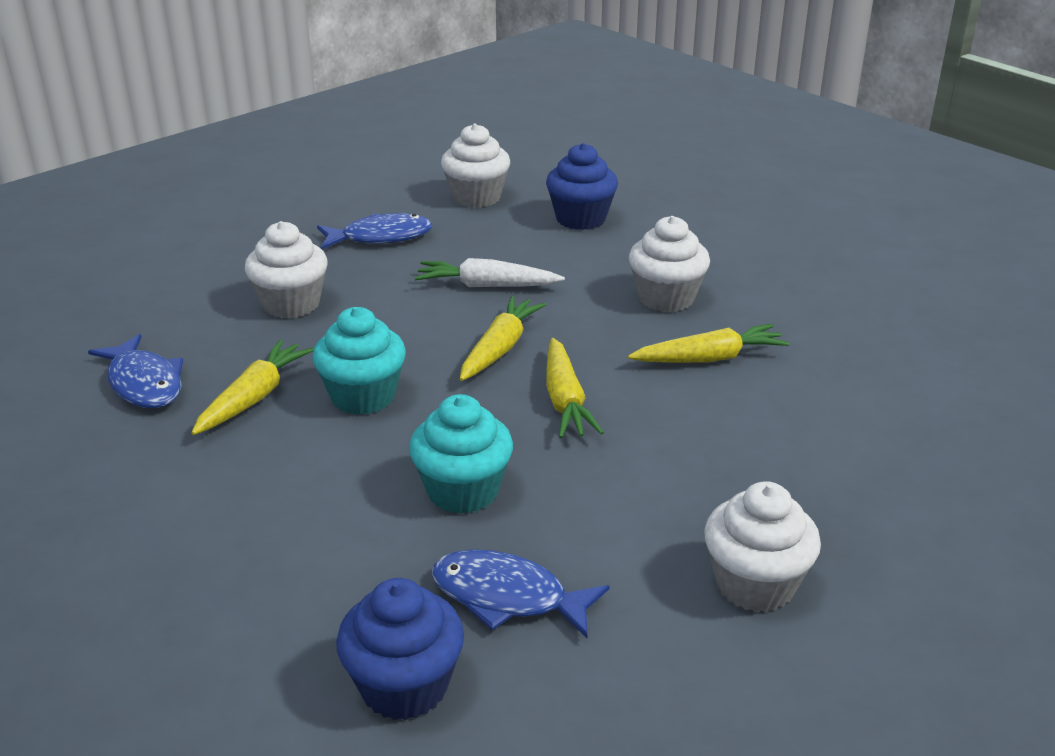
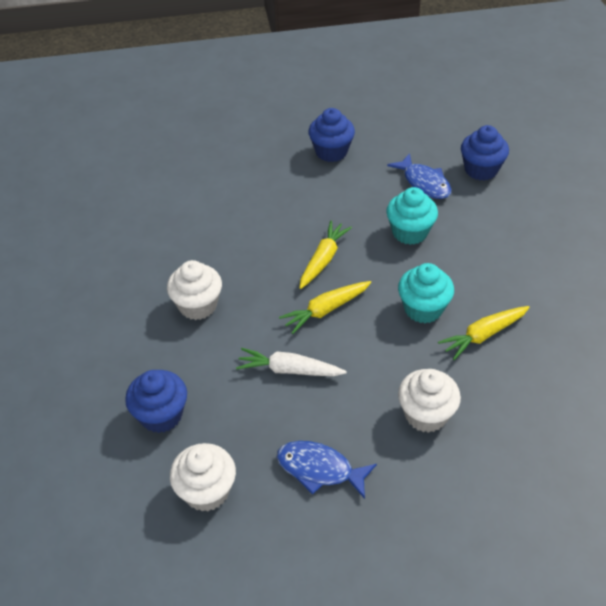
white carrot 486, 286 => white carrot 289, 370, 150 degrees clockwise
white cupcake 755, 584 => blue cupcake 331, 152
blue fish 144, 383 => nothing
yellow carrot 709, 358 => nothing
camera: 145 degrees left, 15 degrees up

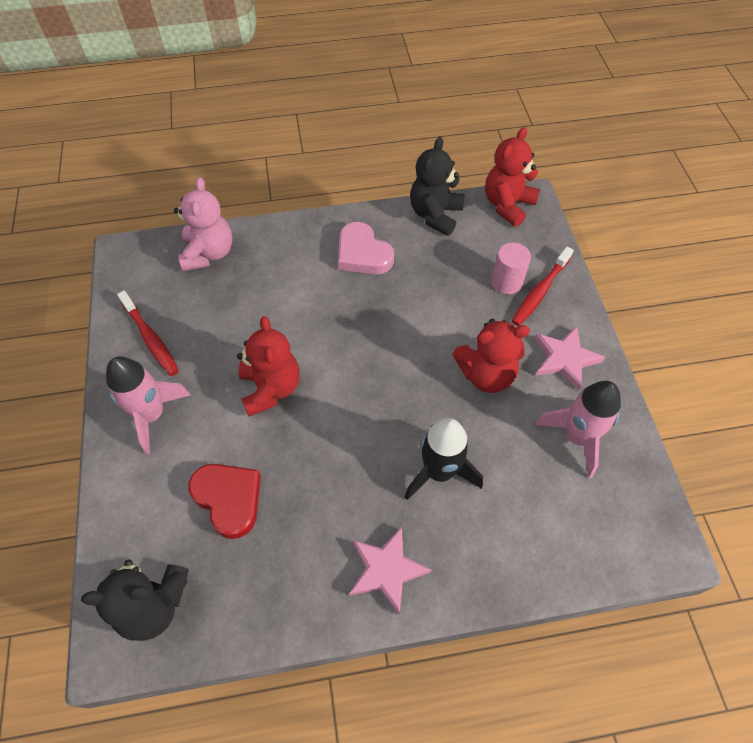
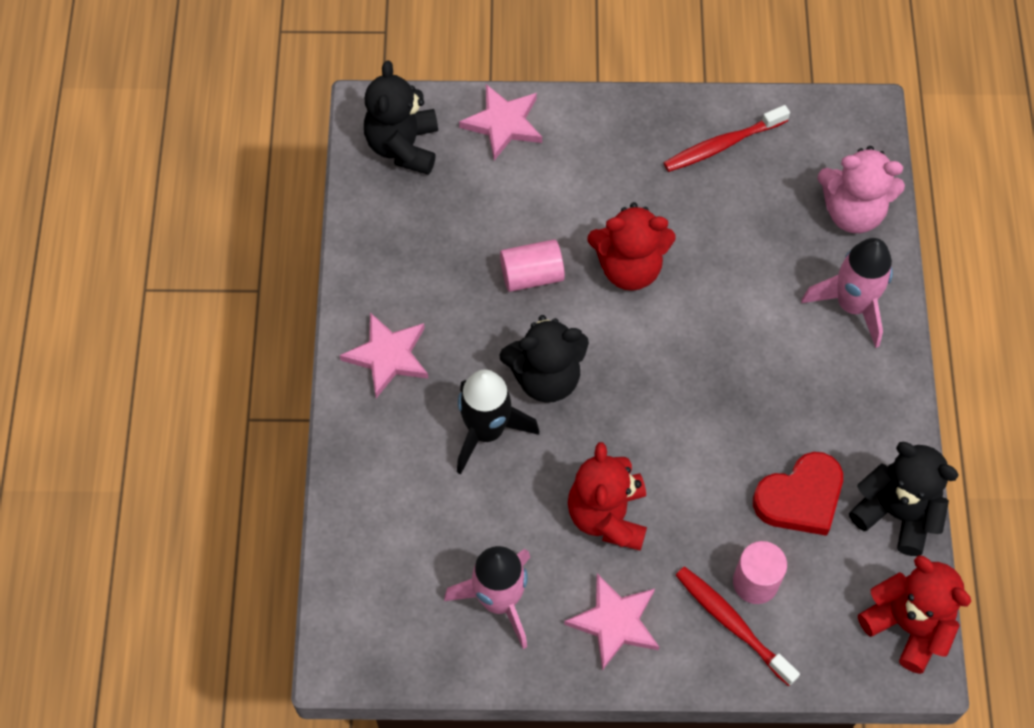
nothing => pink star 503, 124
nothing => black teddy bear 546, 377
nothing => pink cylinder 531, 275
red heart 229, 499 => red heart 800, 498, moved
pink rocket 152, 415 => pink rocket 852, 305, moved
pink heart 363, 254 => nothing
camera: 100 degrees right, 5 degrees up

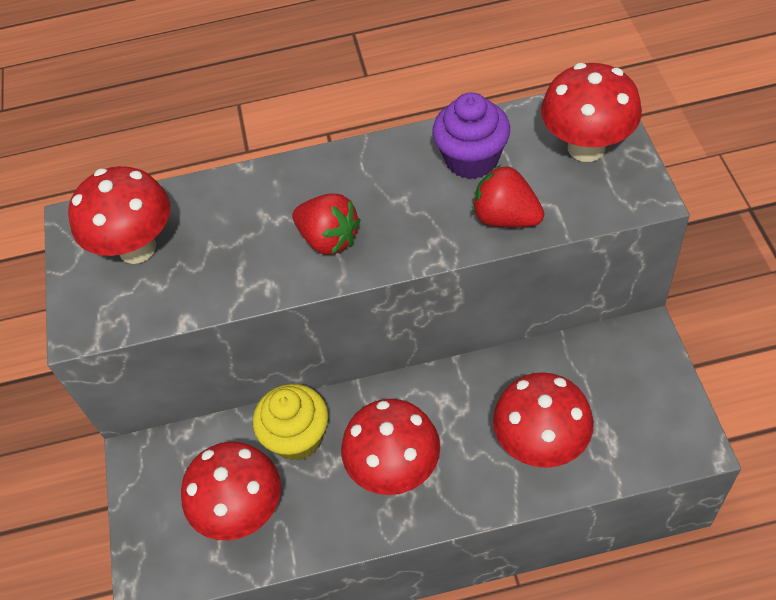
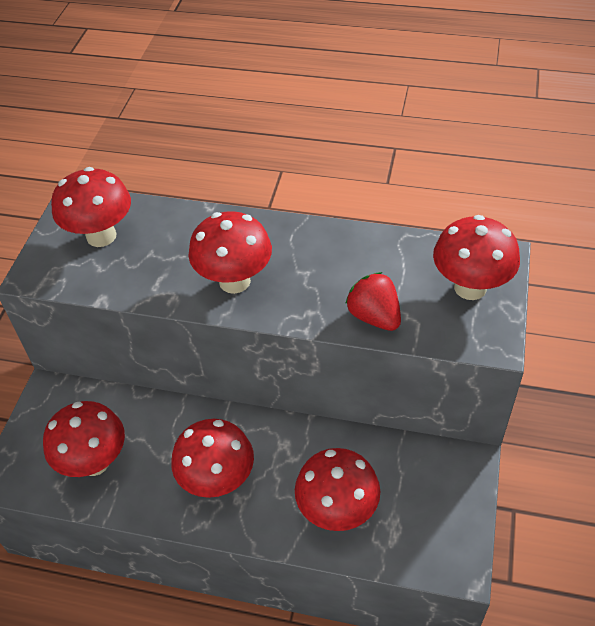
red strawberry 329, 239 => red mushroom 234, 281
yellow cupcake 297, 437 => nothing
purple cupcake 471, 159 => nothing
camera: 20 degrees right, 5 degrees down

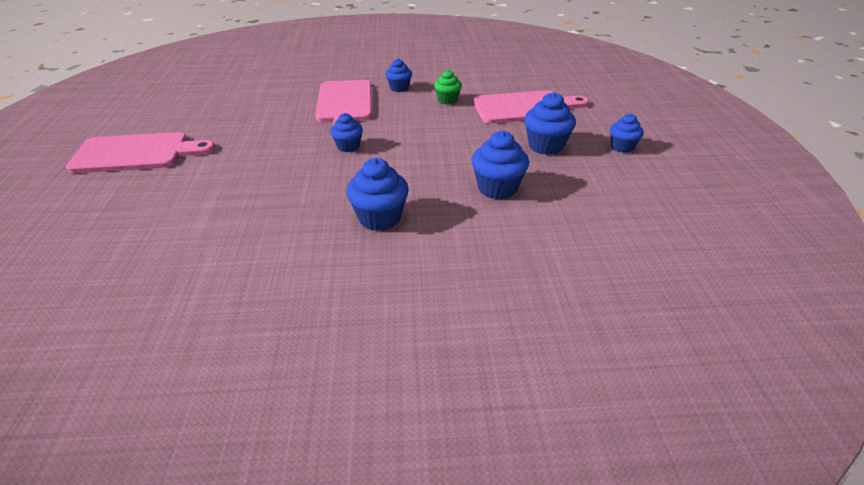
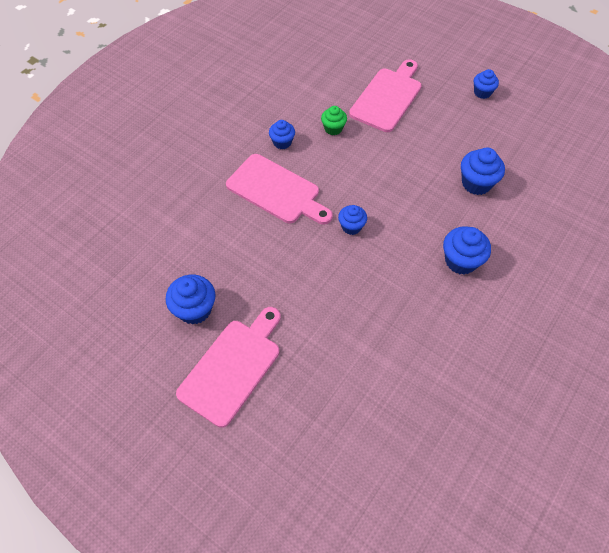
blue cupcake 545, 146 => blue cupcake 195, 309, moved
camera: 50 degrees left, 20 degrees up

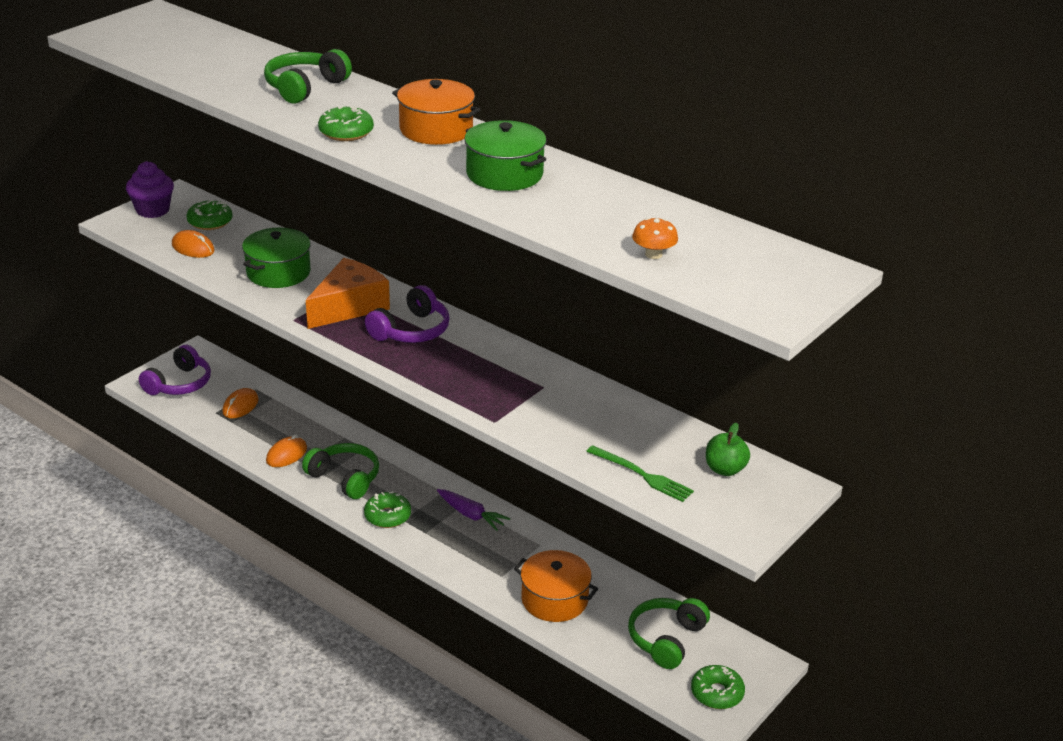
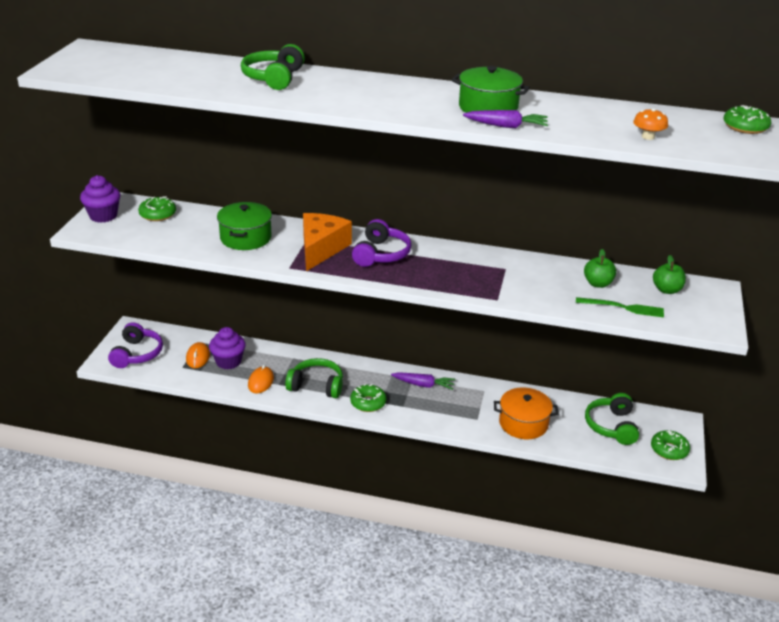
nothing => purple cupcake 228, 362
nothing => purple carrot 506, 126
nothing => green apple 598, 283
green donut 346, 132 => green donut 745, 127, moved
orange mouse 193, 248 => nothing
orange pot 436, 129 => nothing
camera: 25 degrees left, 0 degrees up

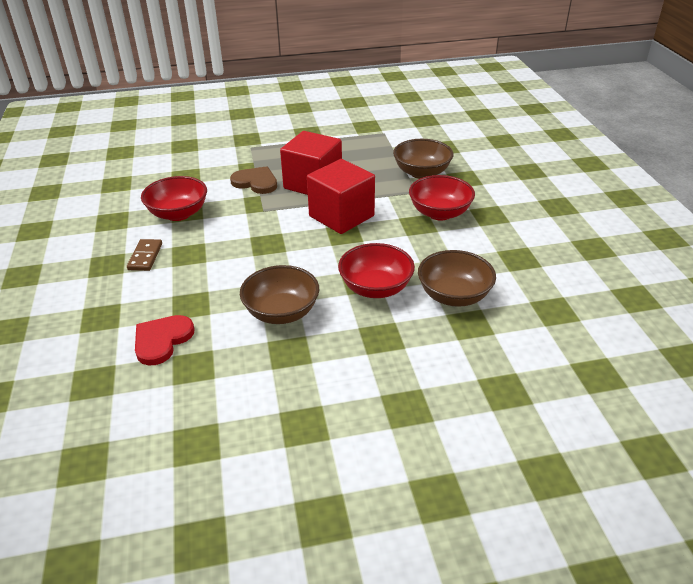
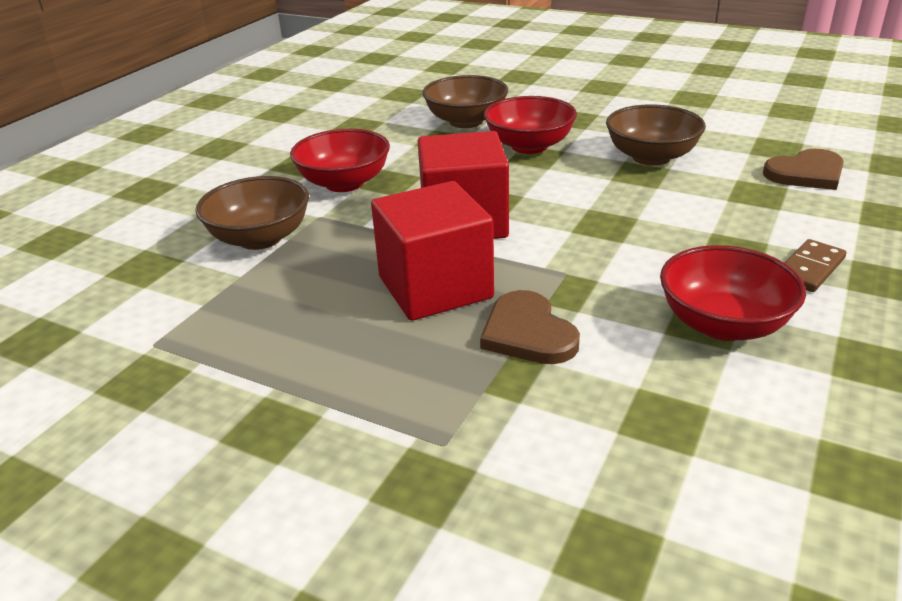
red heart 162, 340 => brown heart 806, 173
camera: 140 degrees left, 5 degrees down

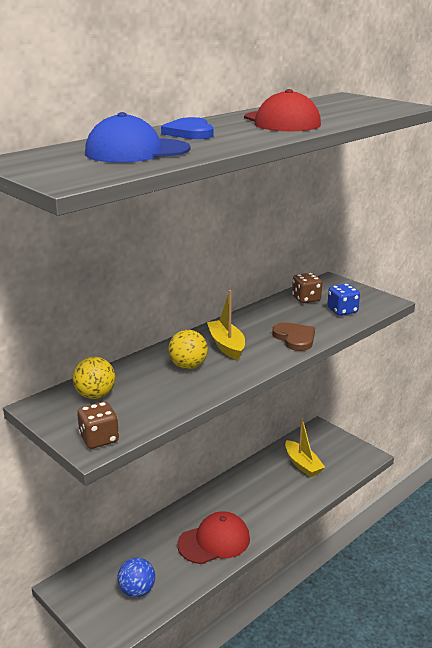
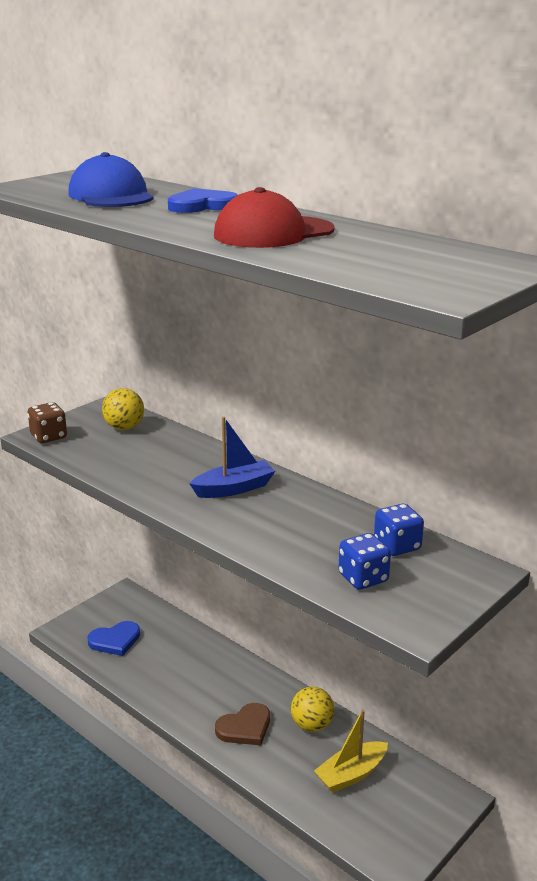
blue ball 137, 591 => blue heart 115, 640
yellow boat 226, 346 => blue boat 234, 488
brown heart 295, 338 => brown heart 245, 727, moved
yellow ball 188, 366 => yellow ball 312, 725, moved
brown dice 306, 299 => blue dice 397, 546
red cap 214, 541 => nothing
camera: 85 degrees right, 0 degrees up

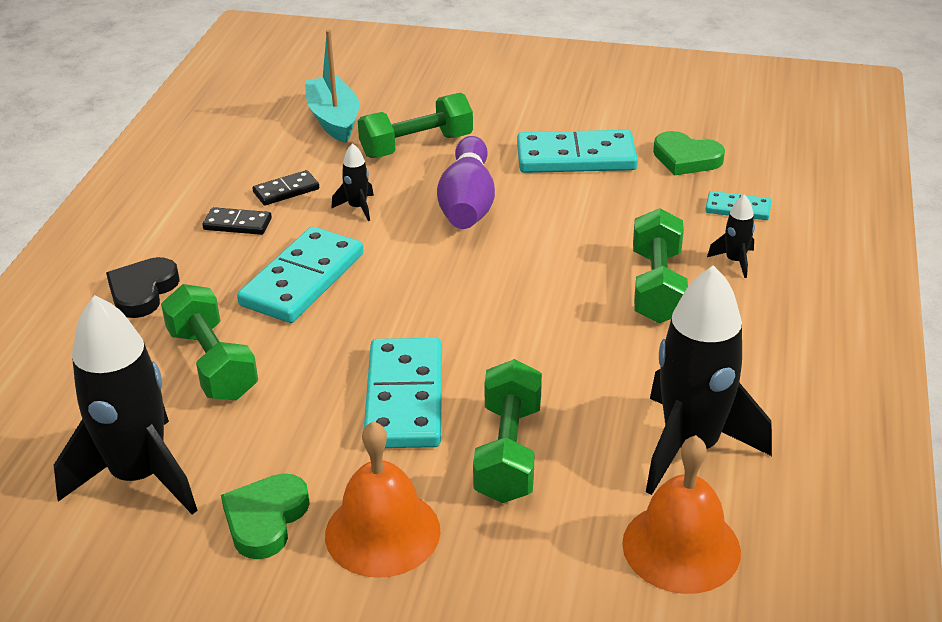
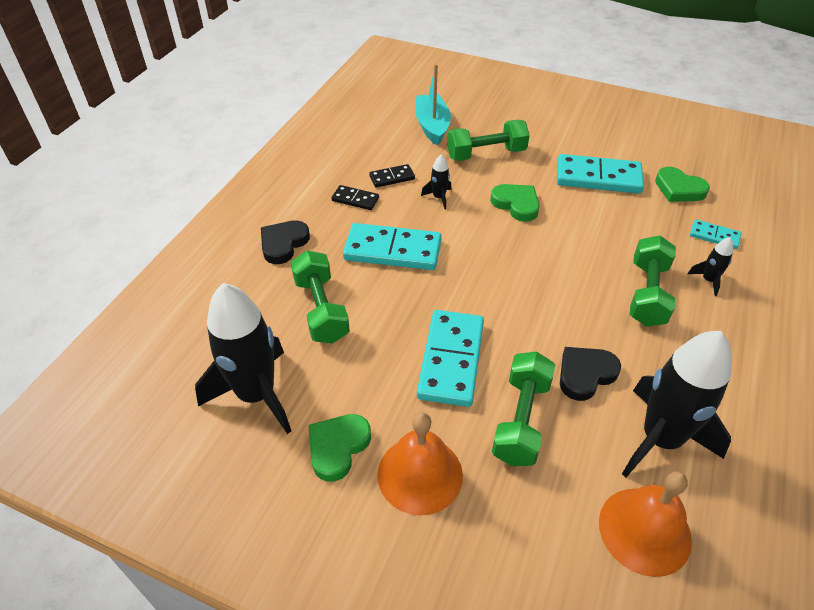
turquoise domino 302, 279 => turquoise domino 392, 250, 60 degrees clockwise
purple bowling pin 467, 203 => green heart 516, 204
nothing => black heart 585, 374
camera: 10 degrees right, 10 degrees up

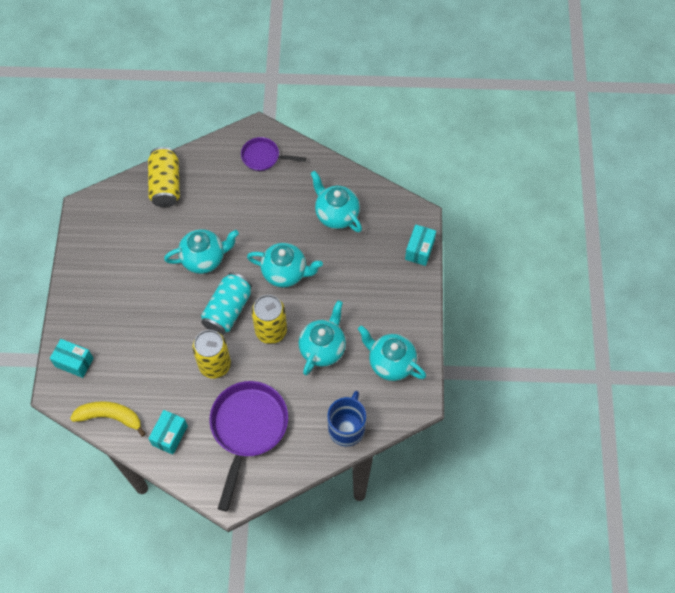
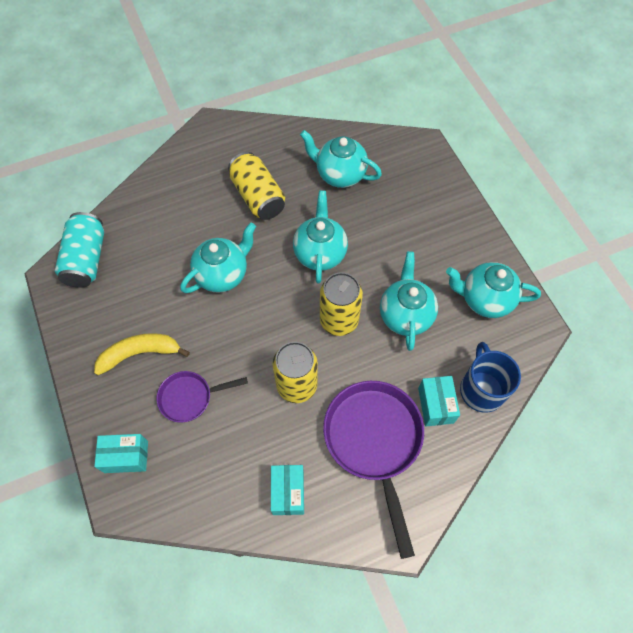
turquoise can 228, 310 => turquoise can 86, 259, moved
yellow banana 110, 417 => yellow banana 140, 354, moved
purple pan 264, 157 => purple pan 190, 397, moved
yellow can 165, 185 => yellow can 258, 196, moved
turquoise teapot 285, 273 => turquoise teapot 320, 253, 75 degrees counterclockwise
turquoise box 419, 250 => turquoise box 436, 405, moved
camera: 25 degrees left, 0 degrees up

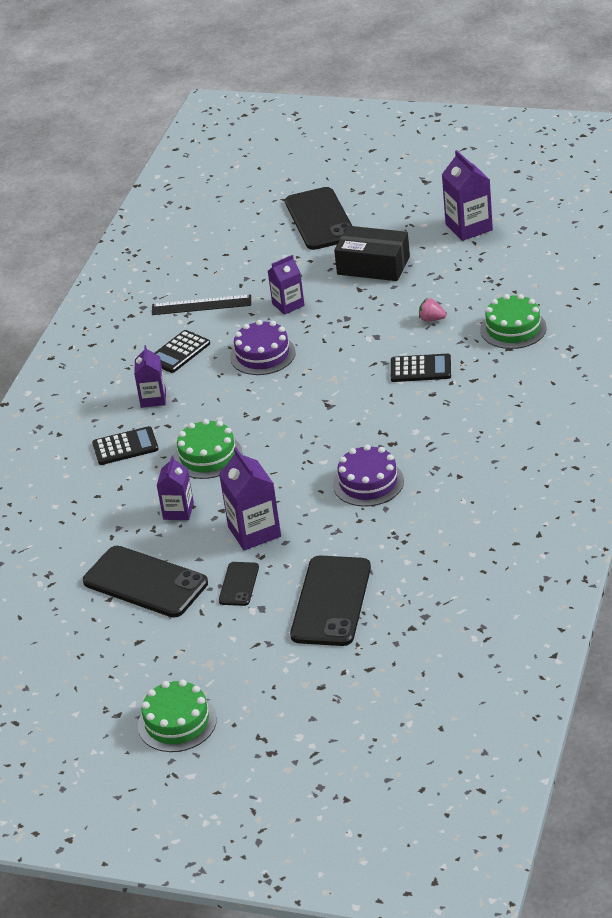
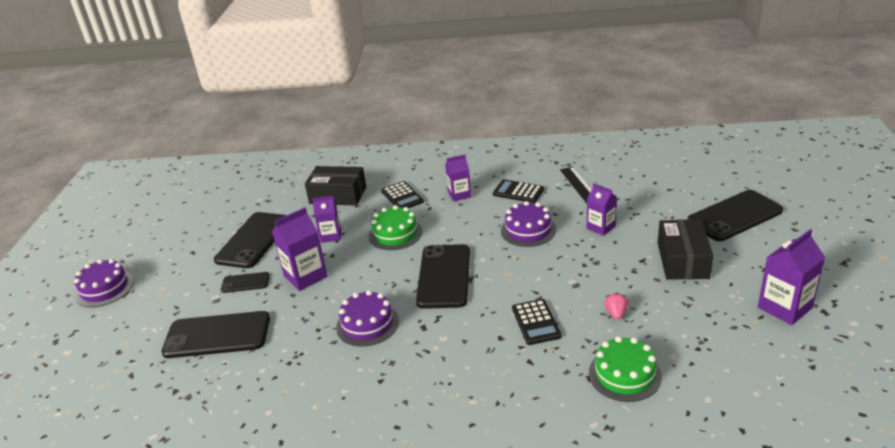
green cake 177, 722 => purple cake 104, 288
nothing => black box 338, 195
nothing => black phone 444, 276
camera: 75 degrees right, 5 degrees down

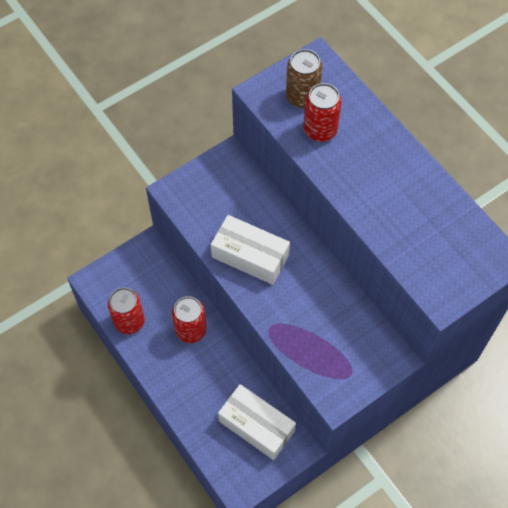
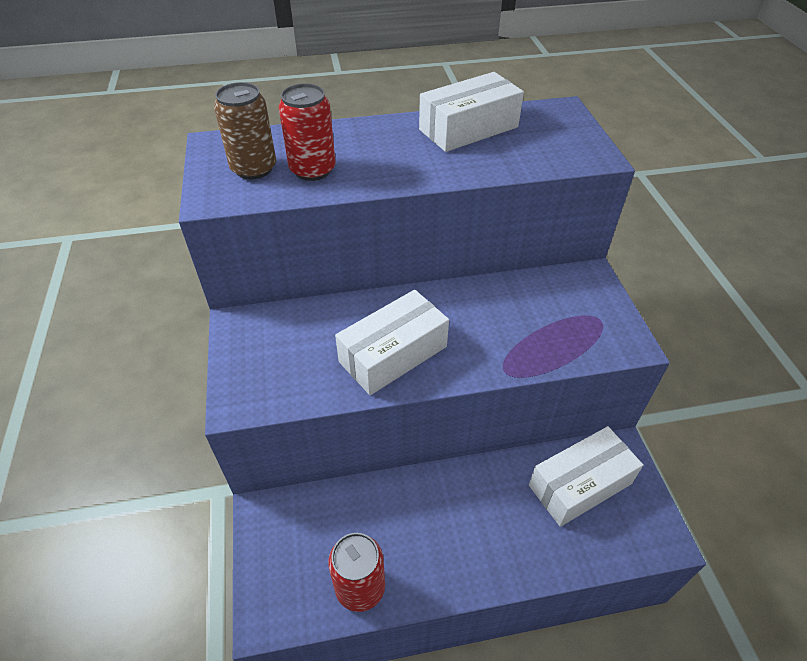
nothing => white box 468, 128
red can 191, 330 => nothing
camera: 65 degrees left, 15 degrees down

